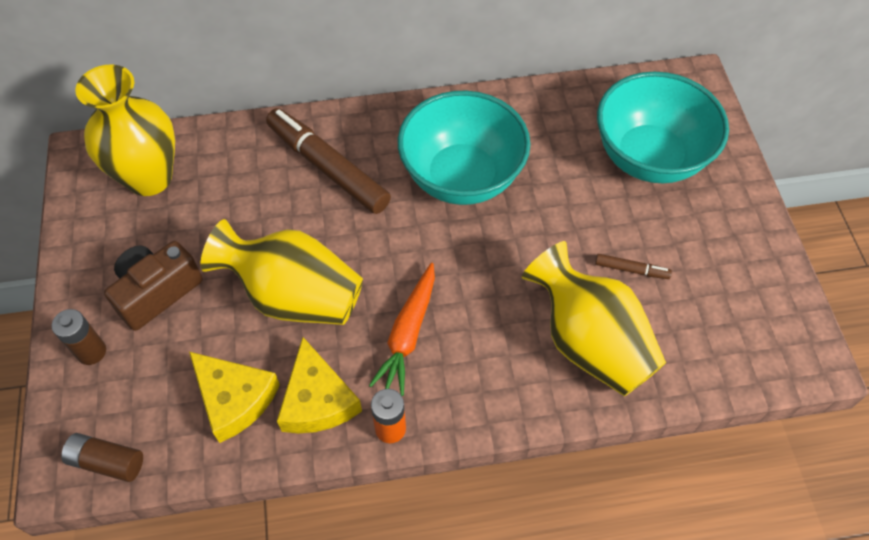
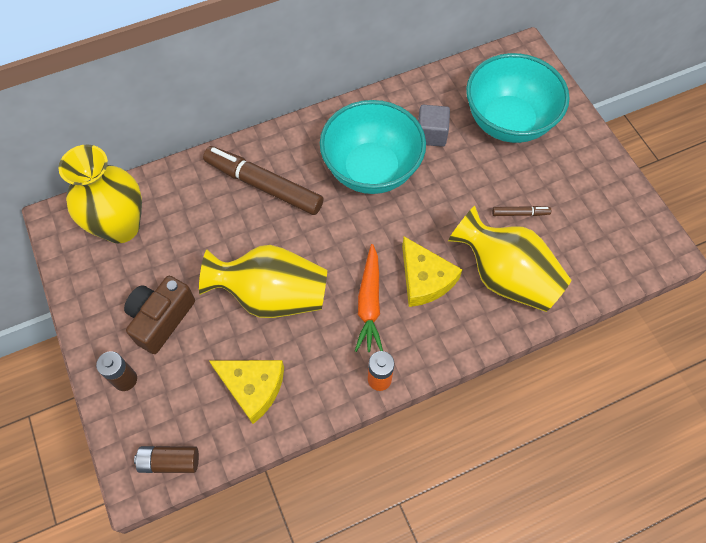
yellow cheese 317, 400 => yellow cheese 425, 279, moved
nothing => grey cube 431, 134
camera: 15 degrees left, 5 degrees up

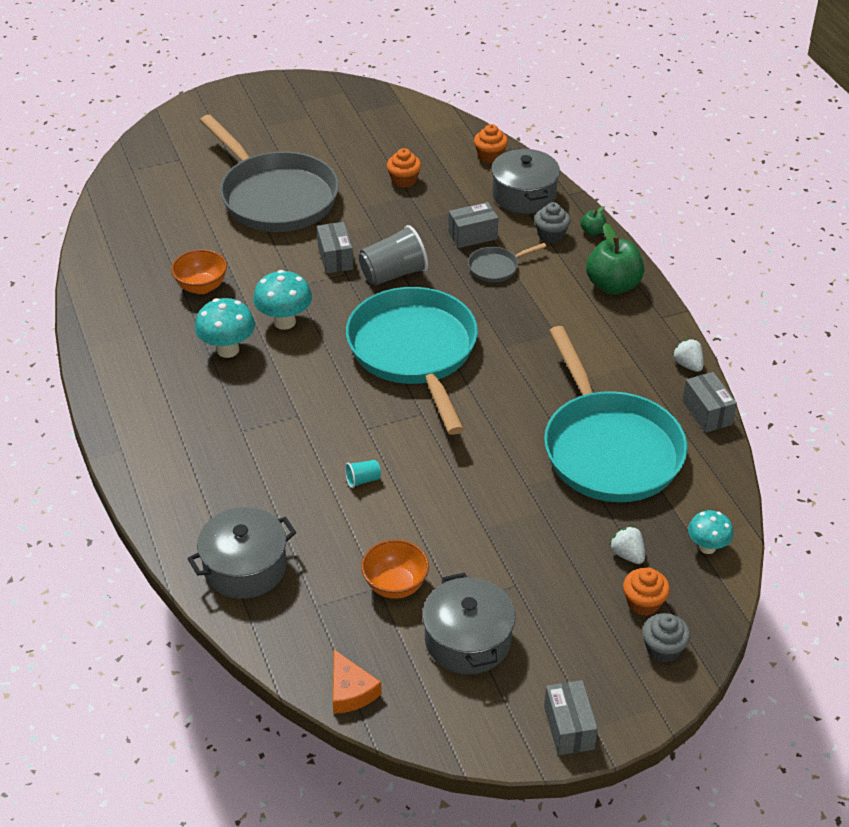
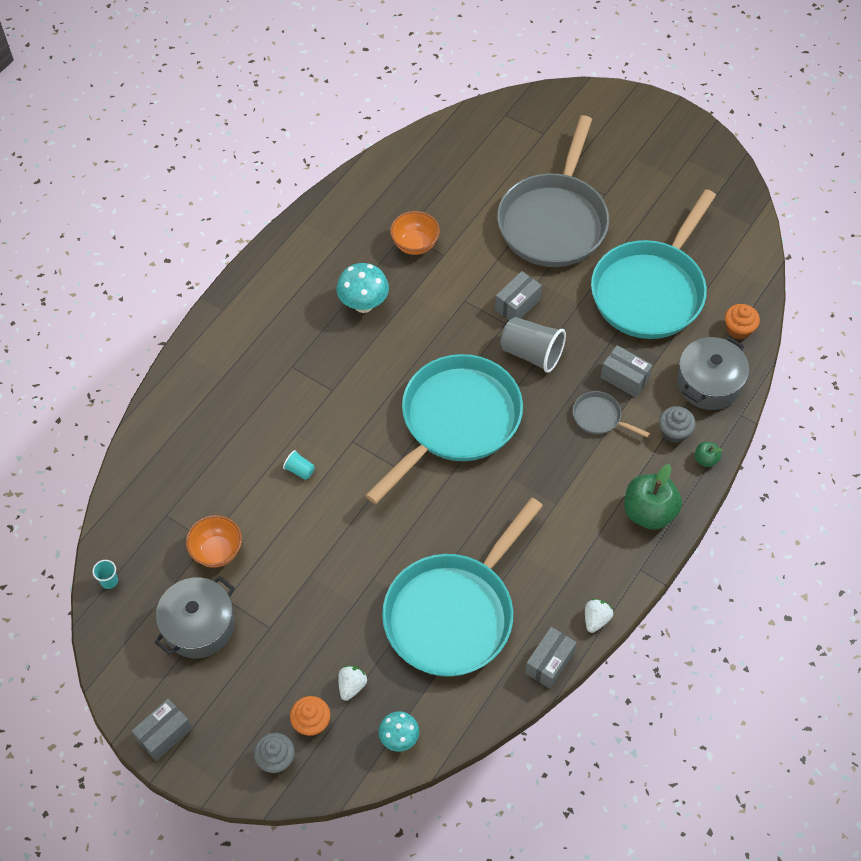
orange cheese 350, 691 => turquoise cup 109, 581
orange cupcake 404, 180 => turquoise pan 651, 290
grey pot 245, 567 => nothing
turquoise mushroom 284, 322 => nothing
camera: 55 degrees right, 15 degrees up

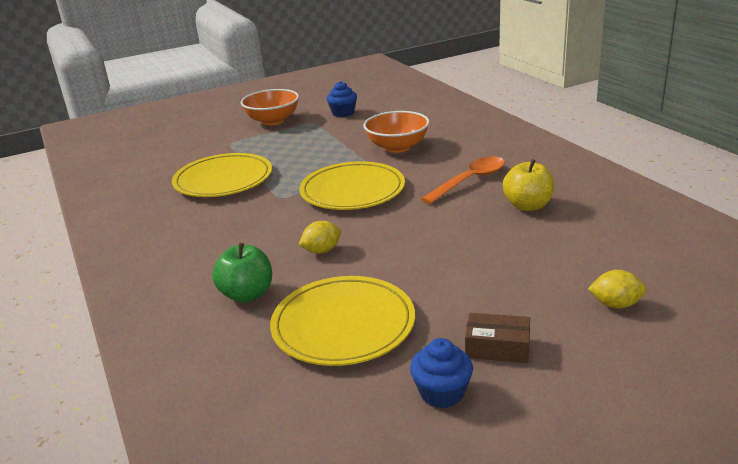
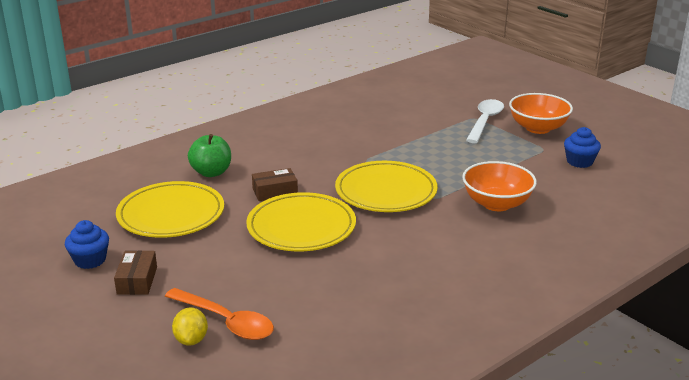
orange spoon 469, 181 => orange spoon 226, 321, moved
yellow plate 223, 180 => yellow plate 301, 227, moved
yellow lemon 322, 251 => brown box 275, 192
nothing => white spoon 485, 121
yellow apple 527, 206 => nothing
camera: 75 degrees right, 0 degrees up

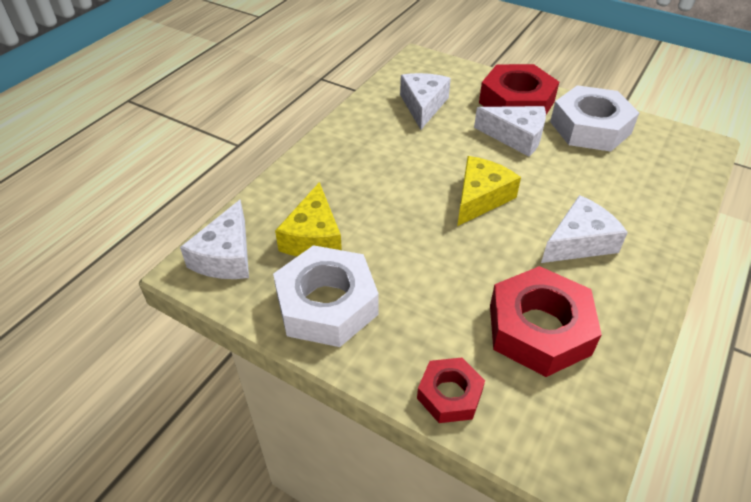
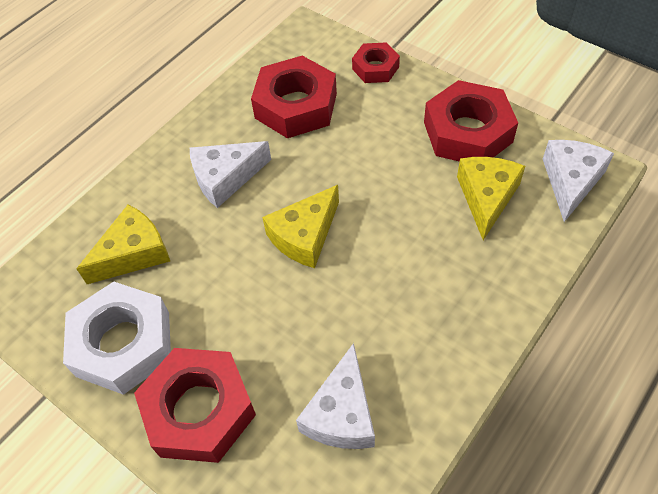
nothing => yellow cheese 133, 253
white nut 327, 304 => red nut 467, 132
white cheese 516, 137 => nothing
camera: 170 degrees left, 10 degrees up

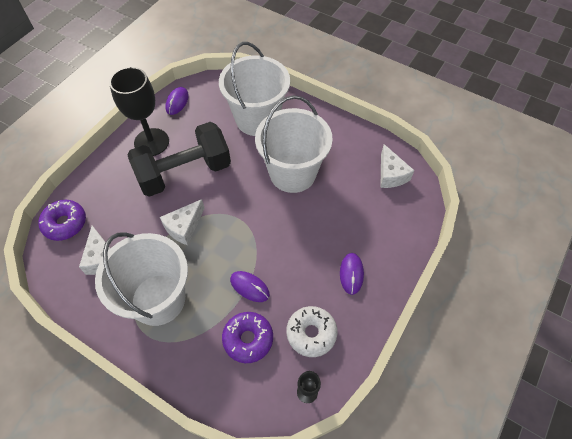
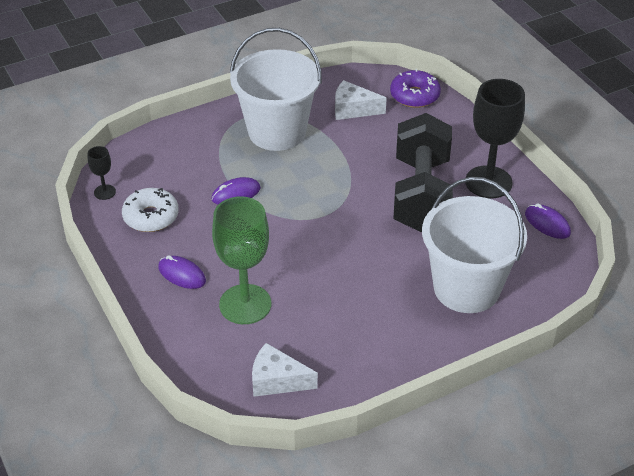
nothing => green goblet 245, 304
white cheese 184, 227 => nothing
purple donut 248, 339 => nothing
white bucket 292, 173 => nothing
camera: 120 degrees right, 15 degrees down

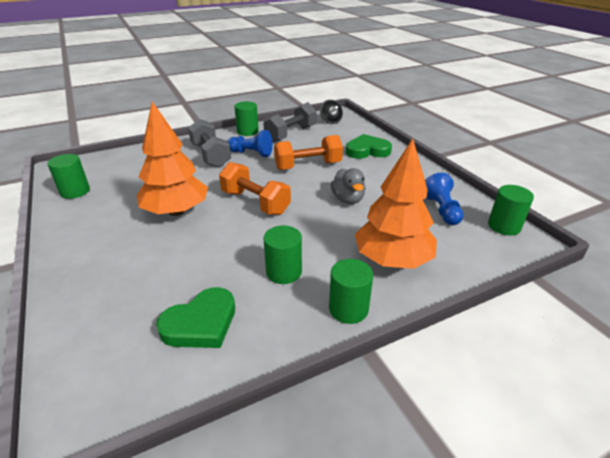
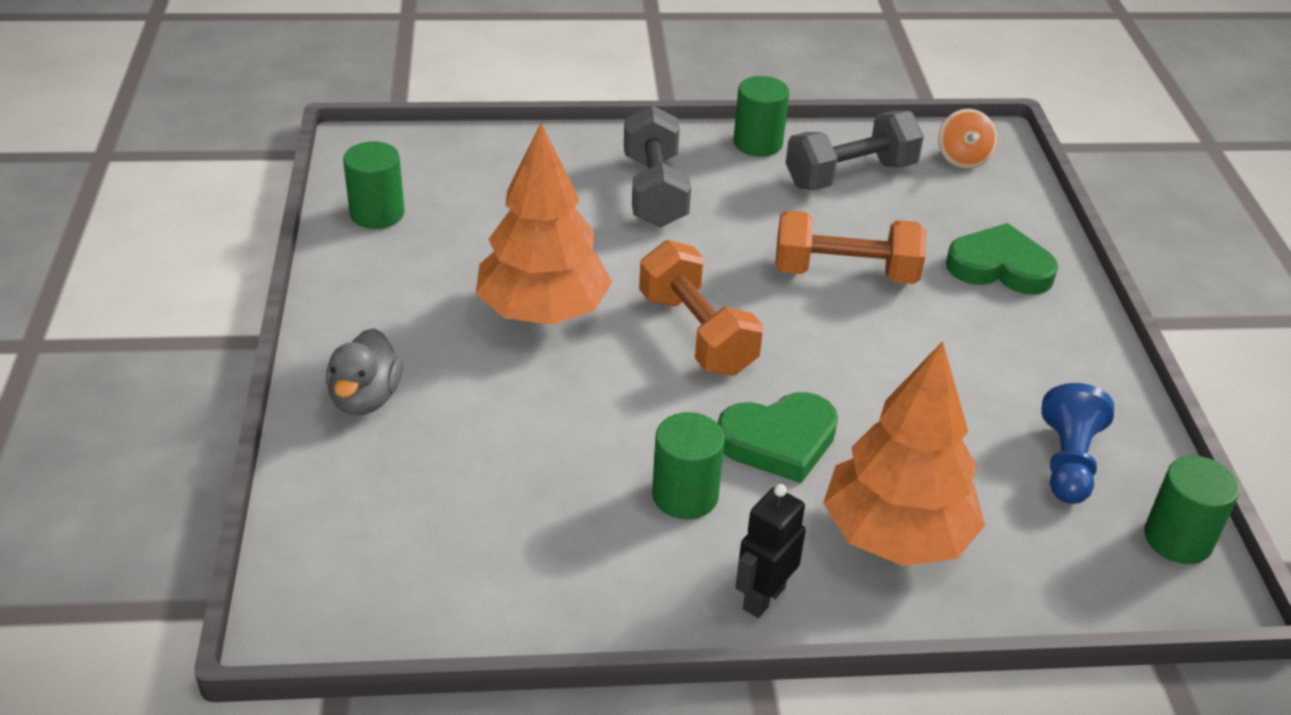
grey duck 348, 199 => grey duck 365, 398, moved
green heart 201, 323 => green heart 779, 441, moved
green cylinder 348, 309 => black robot 763, 598
black spinning top 330, 121 => orange spinning top 962, 159
blue pawn 251, 153 => nothing
camera: 20 degrees right, 5 degrees up

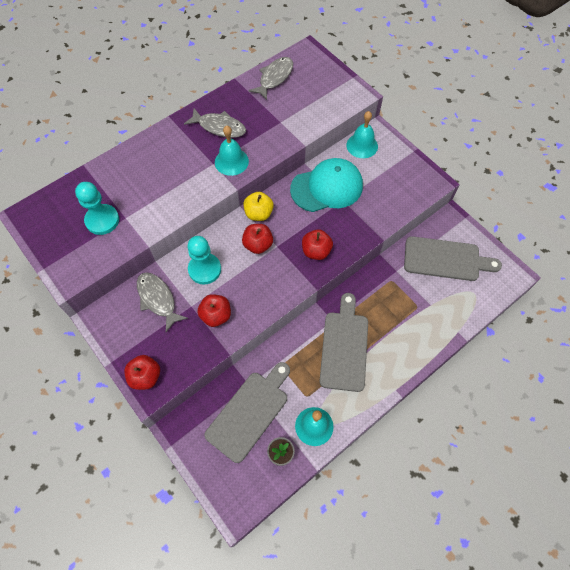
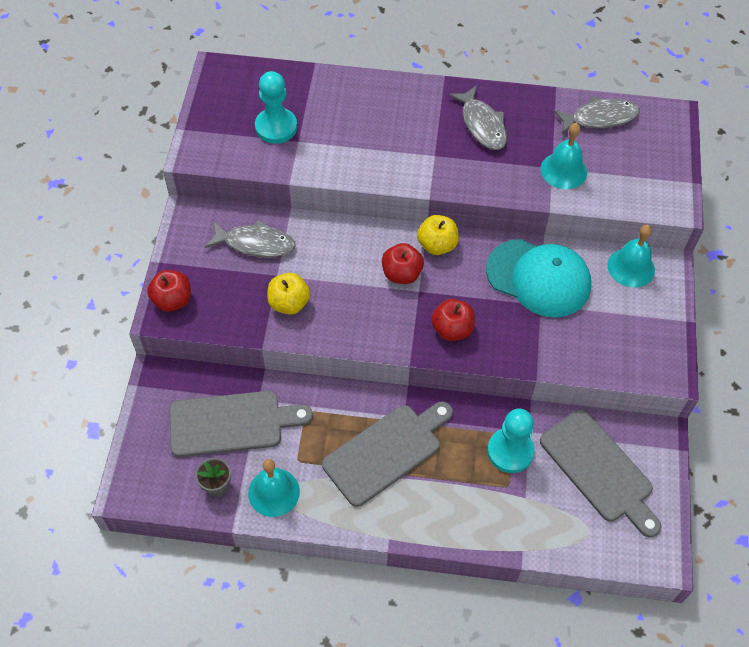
grey fish 158, 299 => grey fish 255, 243, 90 degrees clockwise
red apple 216, 315 => yellow apple 289, 303
turquoise pawn 204, 269 => turquoise pawn 510, 451, moved
turquoise bell 231, 161 => turquoise bell 563, 170, moved
camera: 45 degrees right, 5 degrees down

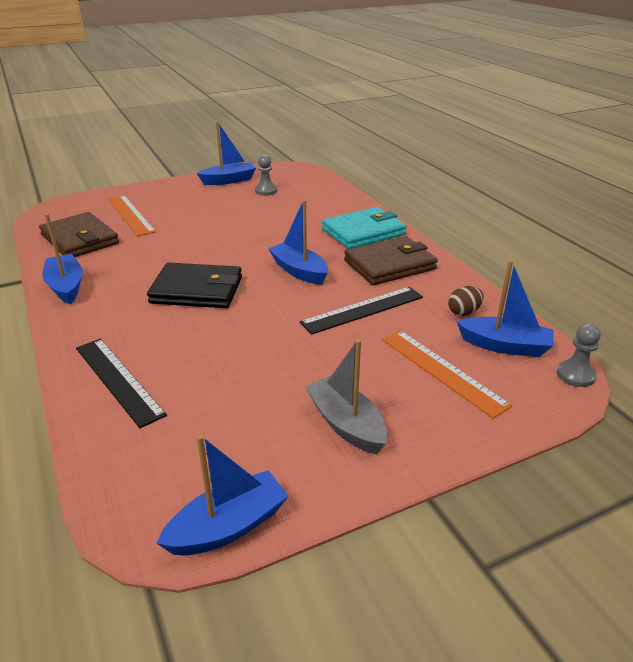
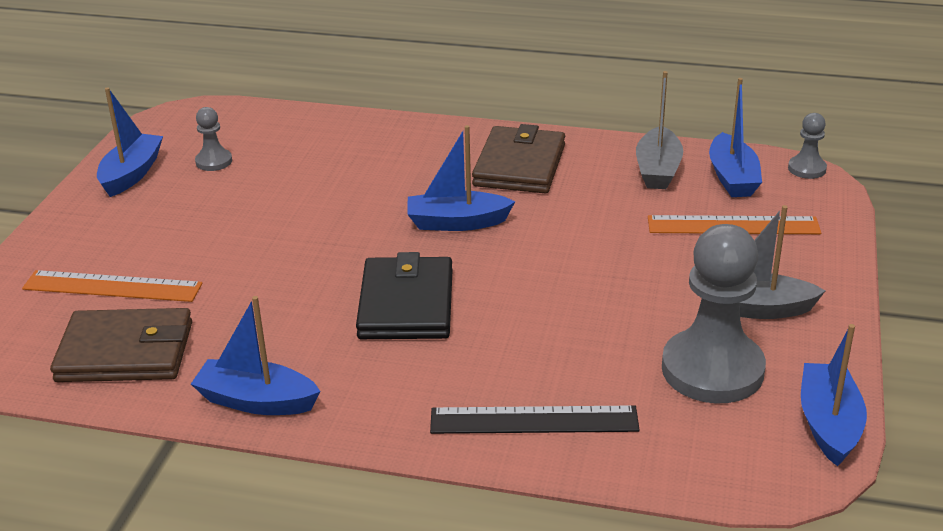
black wallet 197, 290 => black wallet 406, 304, 45 degrees counterclockwise
brown egg 464, 312 => grey boat 658, 170
nothing => grey pawn 712, 370
blue boat 505, 346 => blue boat 732, 178, 120 degrees clockwise
black ruler 363, 310 => nothing
turquoise wallet 363, 232 => nothing
camera: 50 degrees left, 0 degrees up

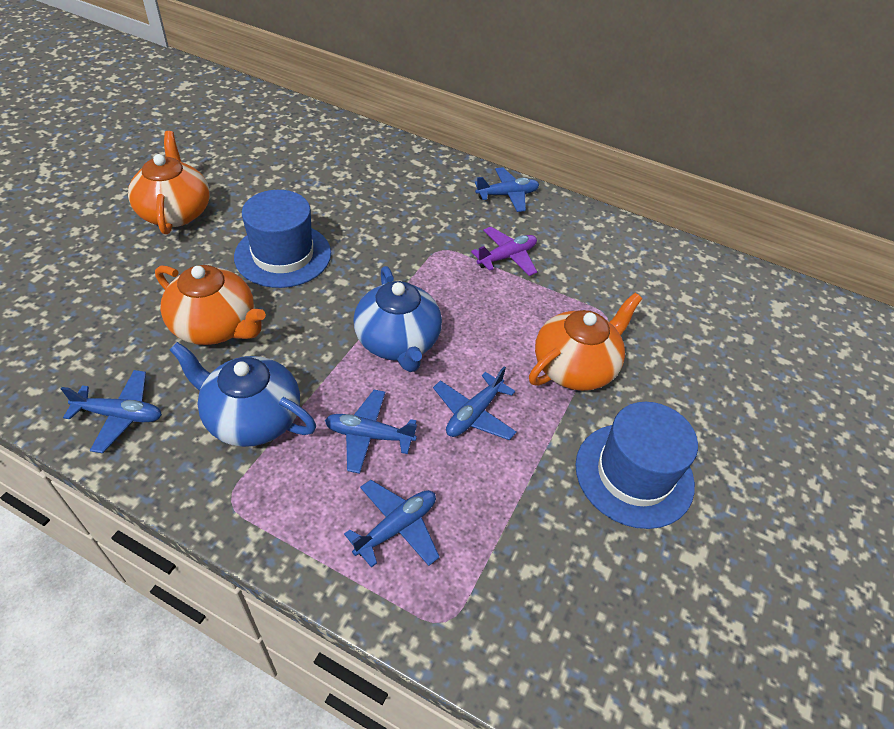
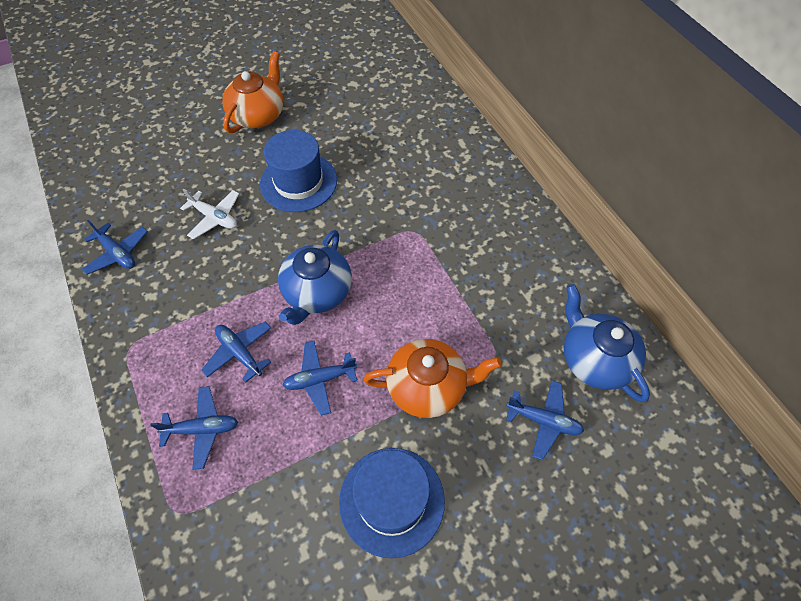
orange teapot 215, 326 => white plane 214, 218
blue plane 507, 195 => blue plane 543, 421, moved
blue teapot 252, 417 => blue teapot 594, 359, moved
purple plane 507, 257 => nothing
camera: 40 degrees right, 10 degrees up

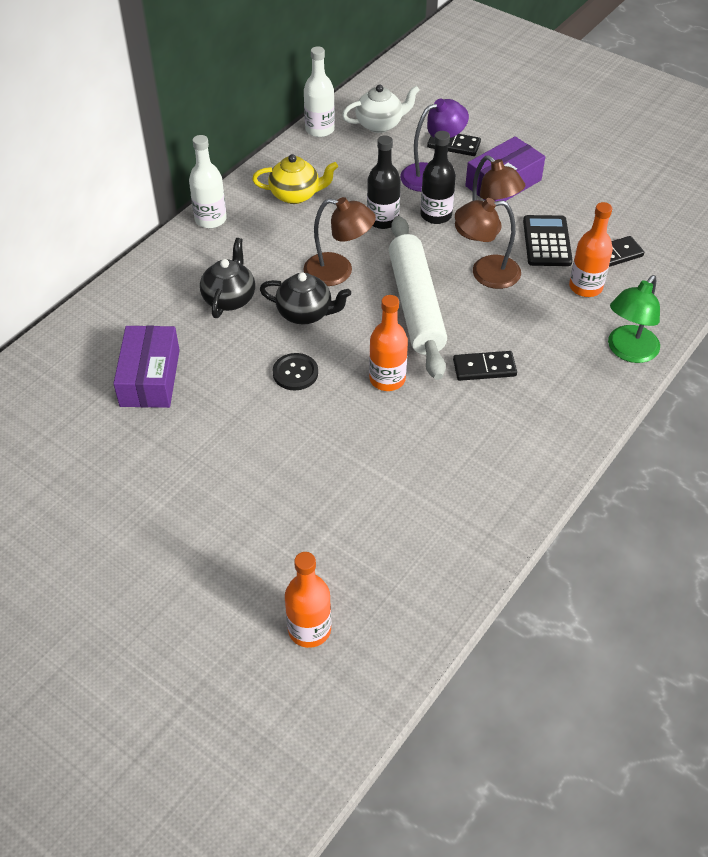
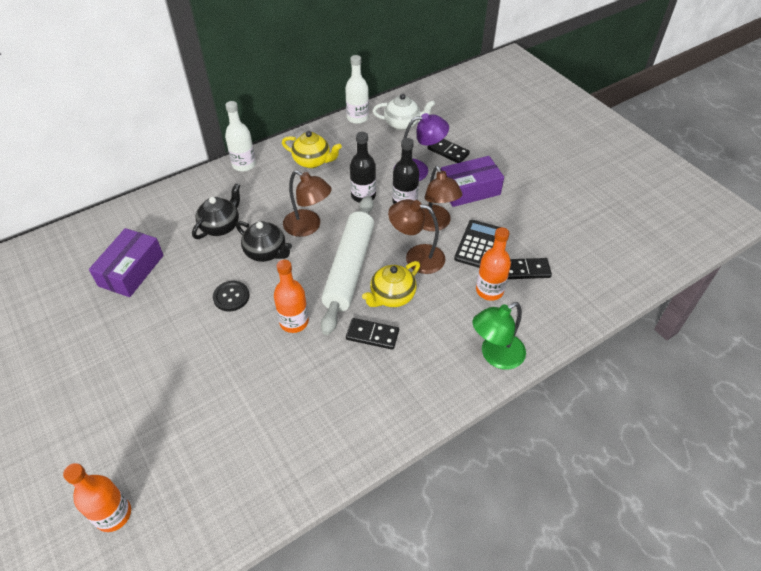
nothing => yellow teapot 392, 296
camera: 20 degrees right, 0 degrees up

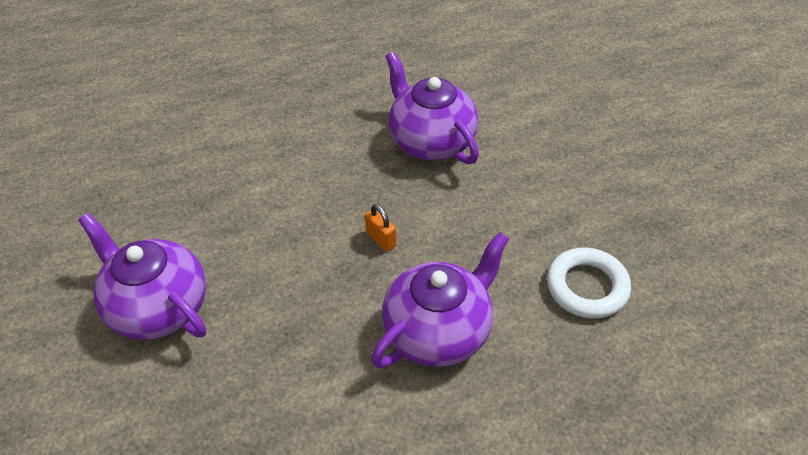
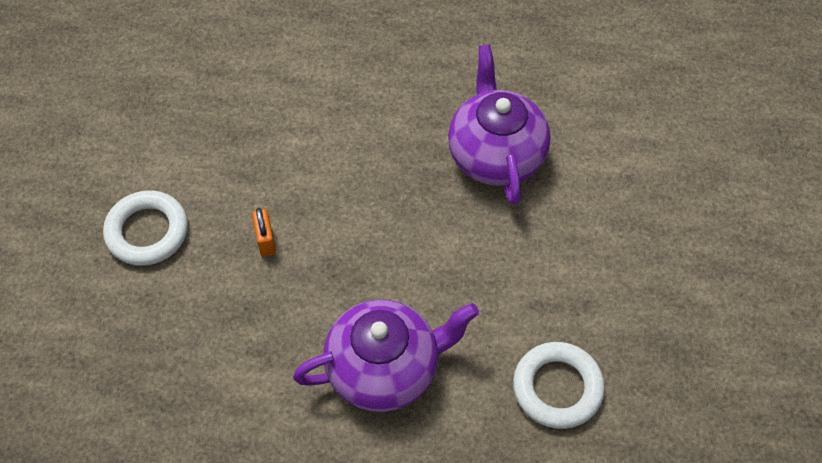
purple teapot 158, 307 => white ring 147, 232
orange padlock 381, 239 => orange padlock 265, 240, moved
camera: 25 degrees right, 10 degrees up

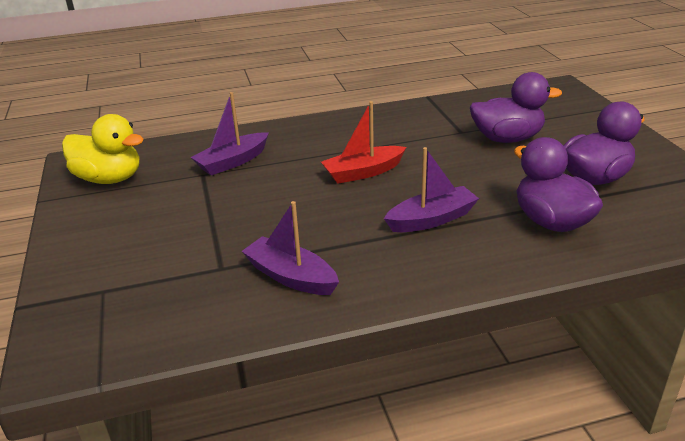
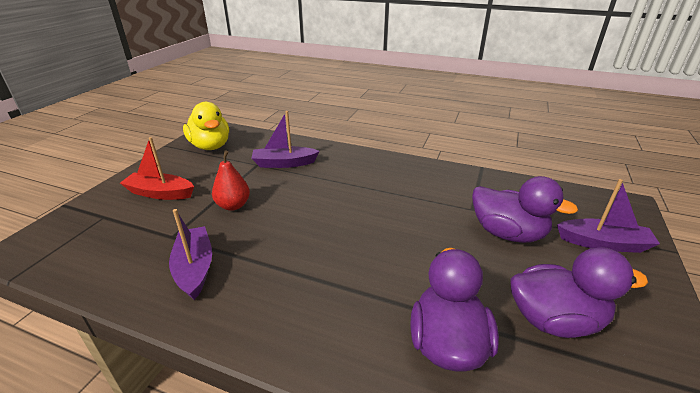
red boat 363, 172 => red boat 160, 193, moved
nothing => red pear 233, 205
purple boat 431, 219 => purple boat 603, 243, moved
camera: 35 degrees right, 0 degrees up

